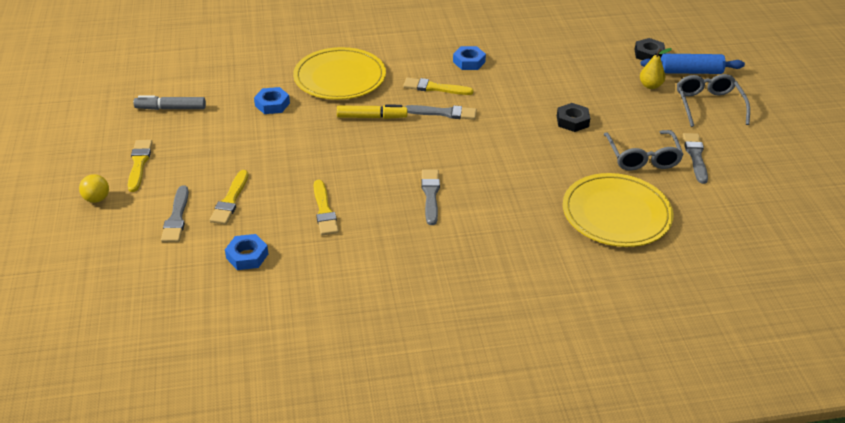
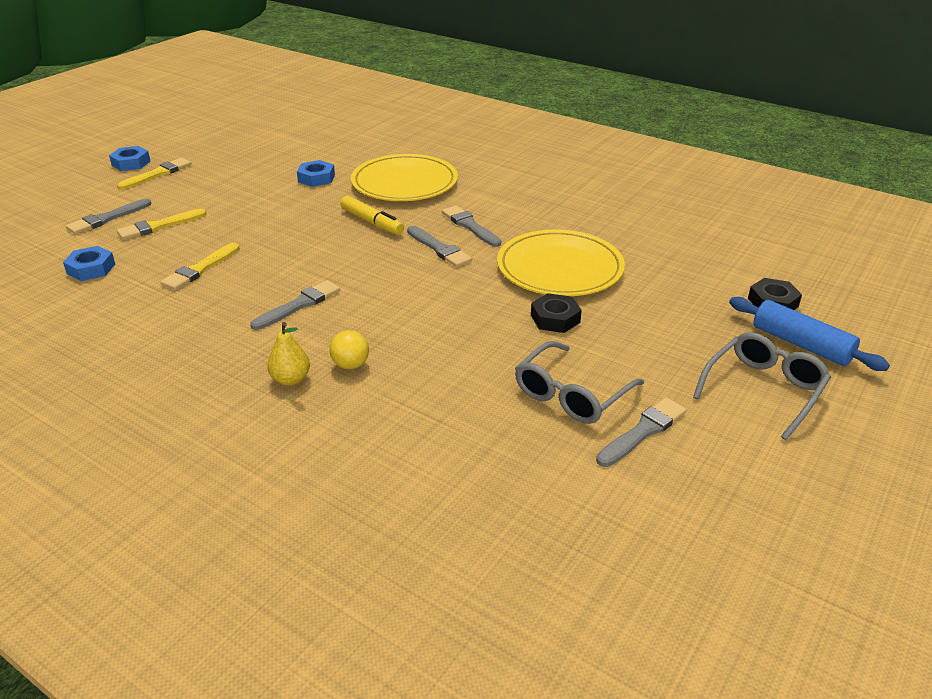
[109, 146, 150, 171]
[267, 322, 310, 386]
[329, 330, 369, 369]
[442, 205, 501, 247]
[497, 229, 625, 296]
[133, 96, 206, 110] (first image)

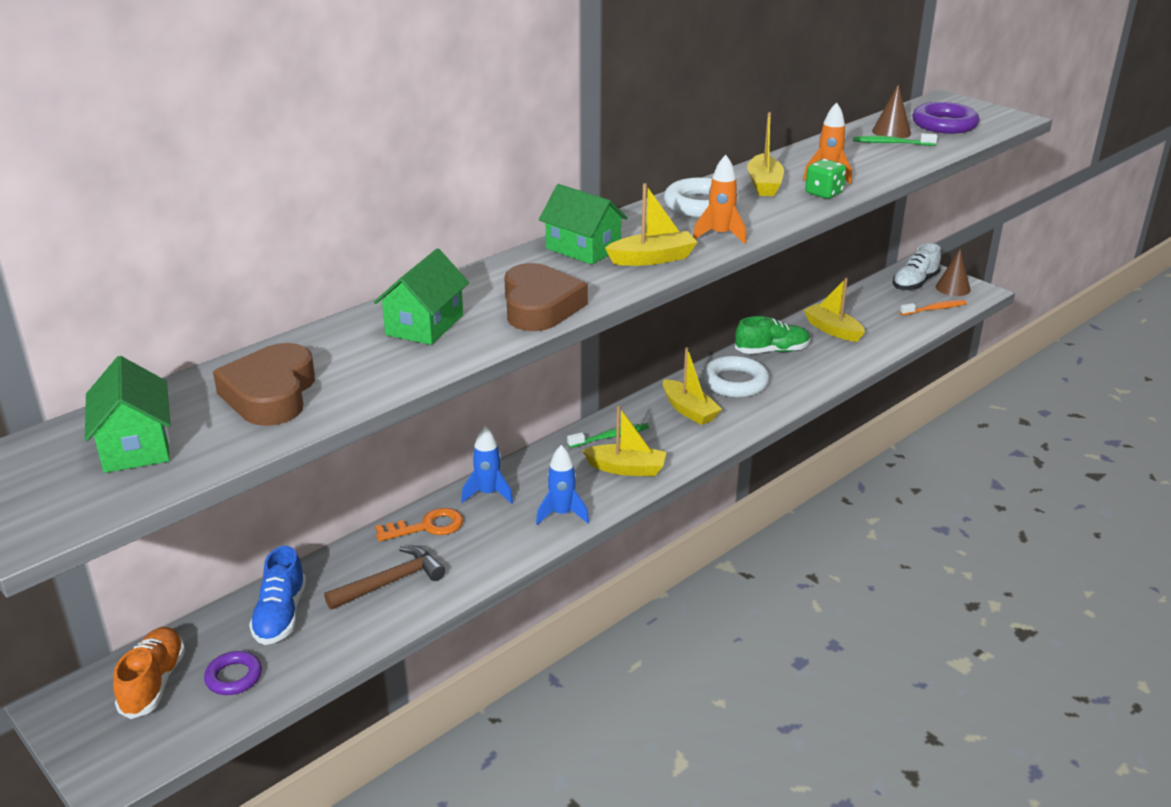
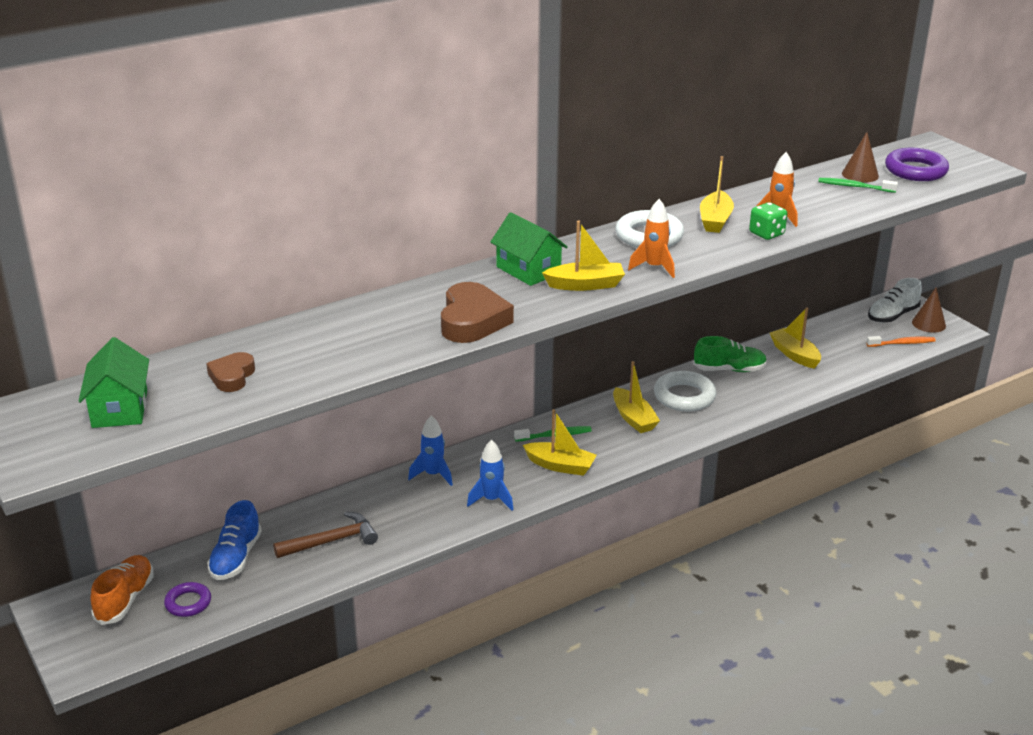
[206, 352, 255, 392]
[374, 249, 469, 345] (first image)
[375, 508, 463, 542] (first image)

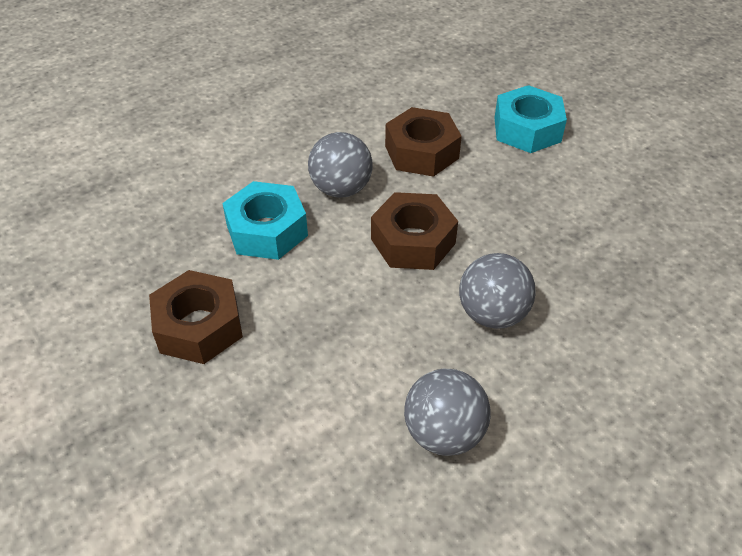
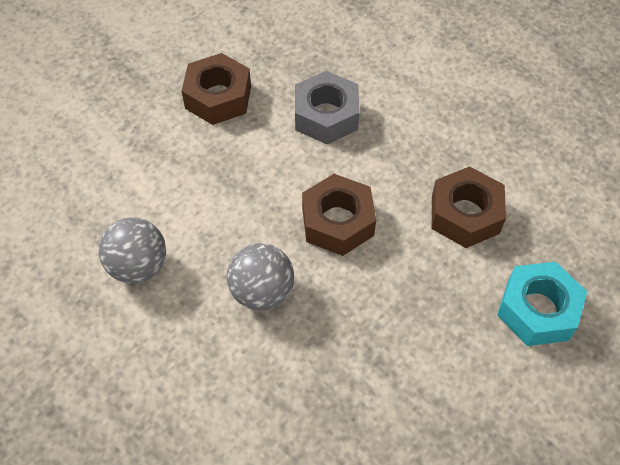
[295, 71, 360, 144]
[308, 132, 373, 197] (first image)

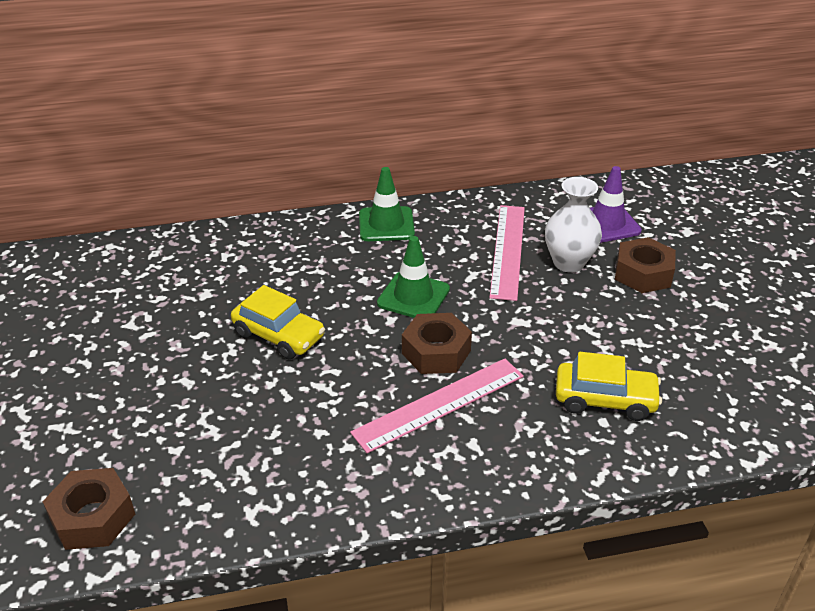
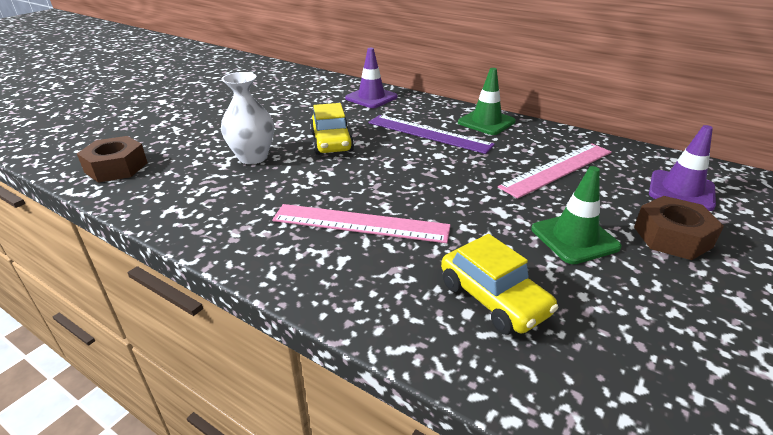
[221, 72, 274, 164]
[345, 48, 398, 108]
[368, 115, 495, 154]
[531, 166, 622, 264]
[402, 313, 472, 374] (first image)

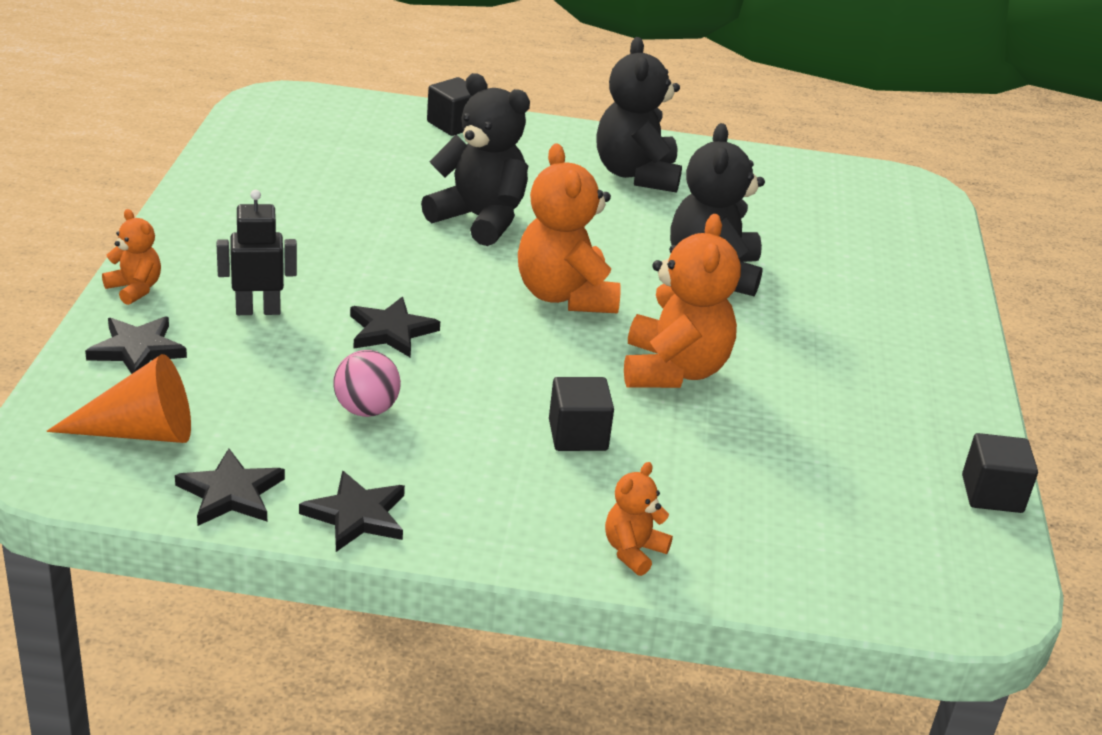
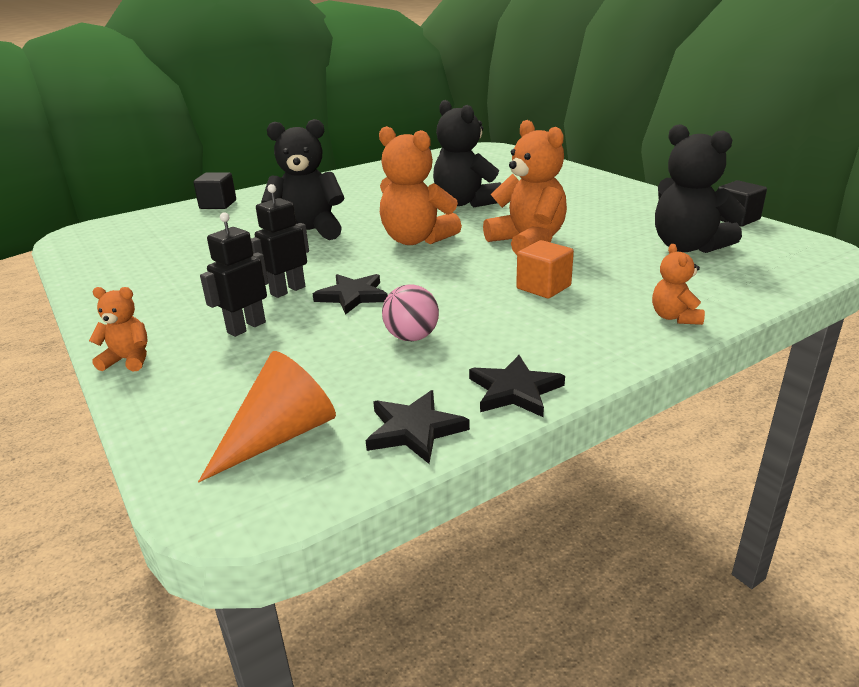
[251, 184, 309, 298]
[516, 240, 574, 298]
[655, 124, 746, 253]
[85, 316, 187, 374] (first image)

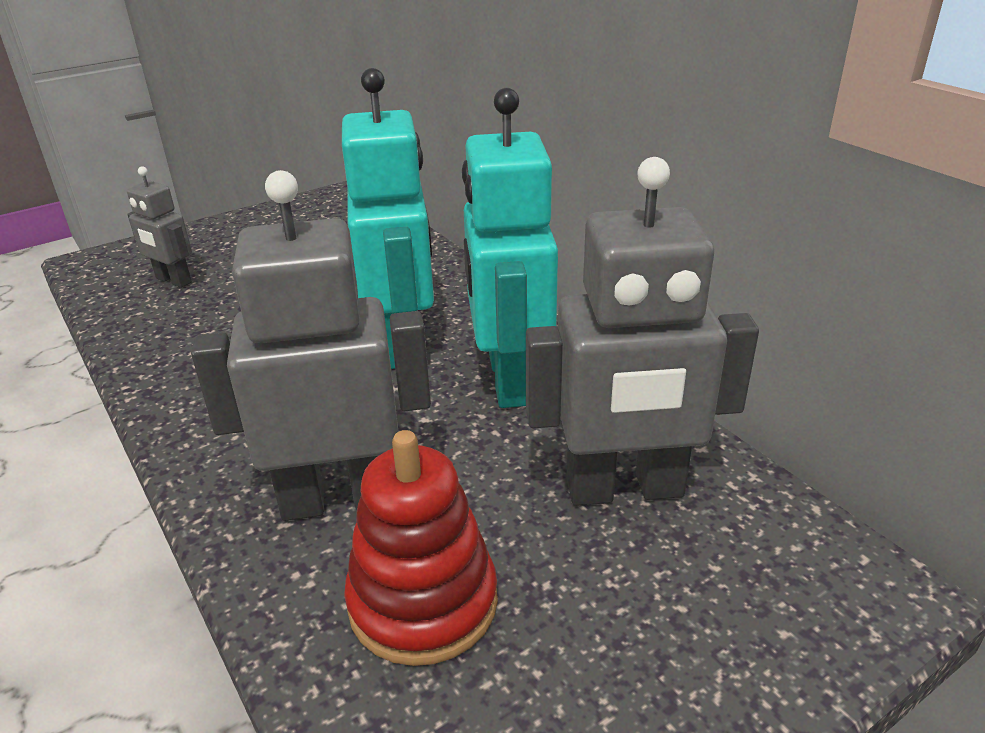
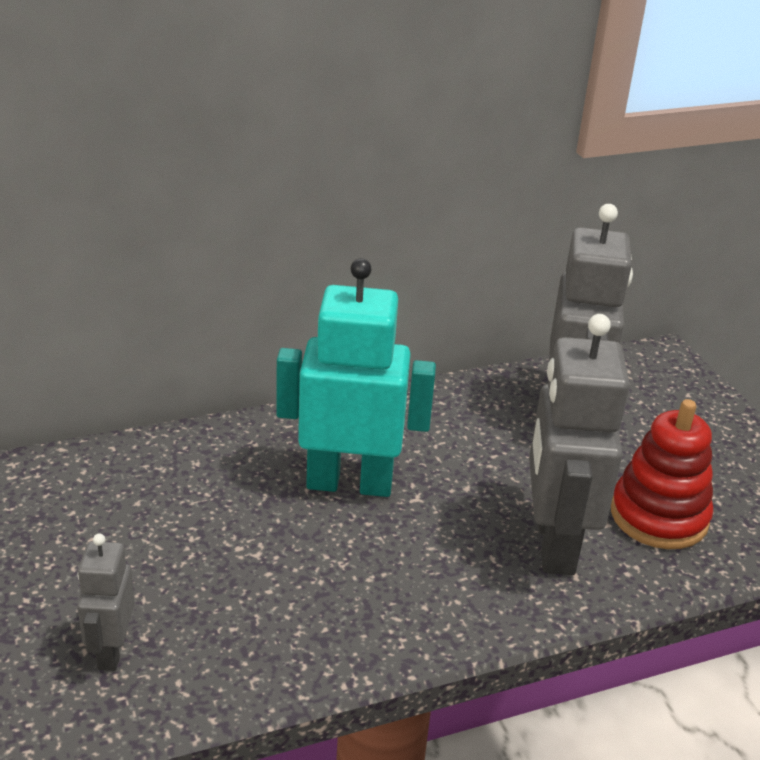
[77, 533, 135, 671]
[462, 88, 558, 408] (first image)

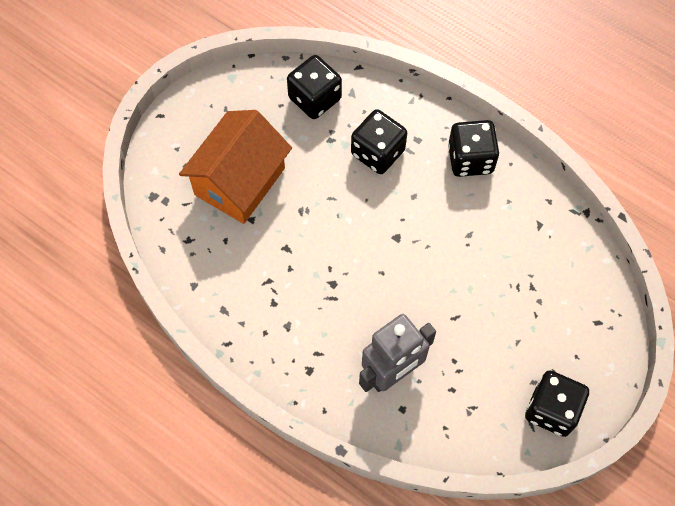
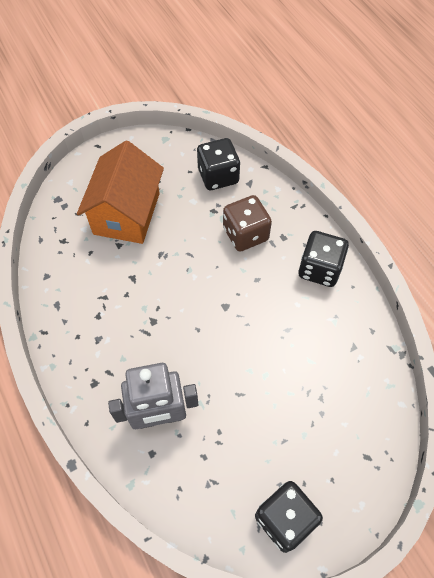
[77, 140, 164, 244]
[223, 195, 272, 251]

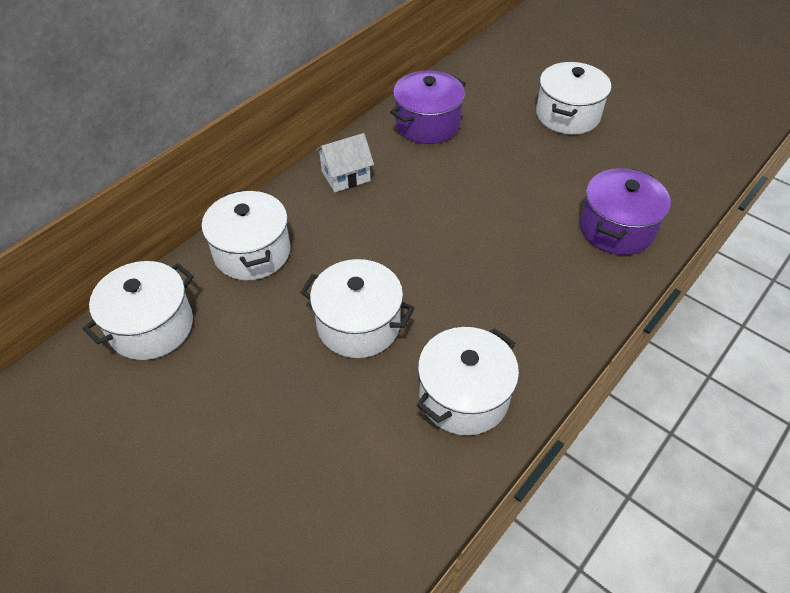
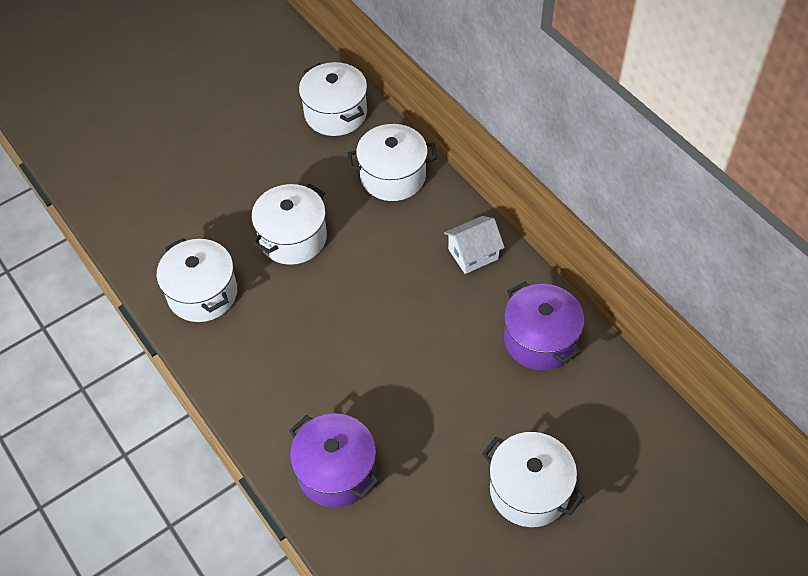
[444, 216, 505, 274]

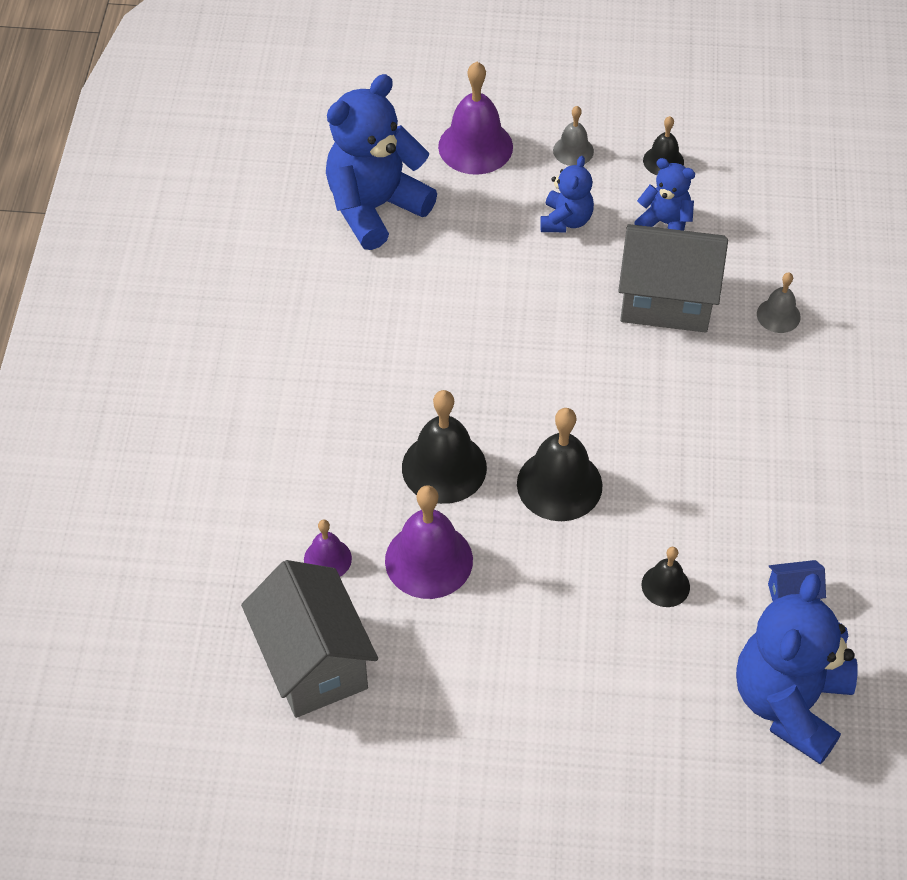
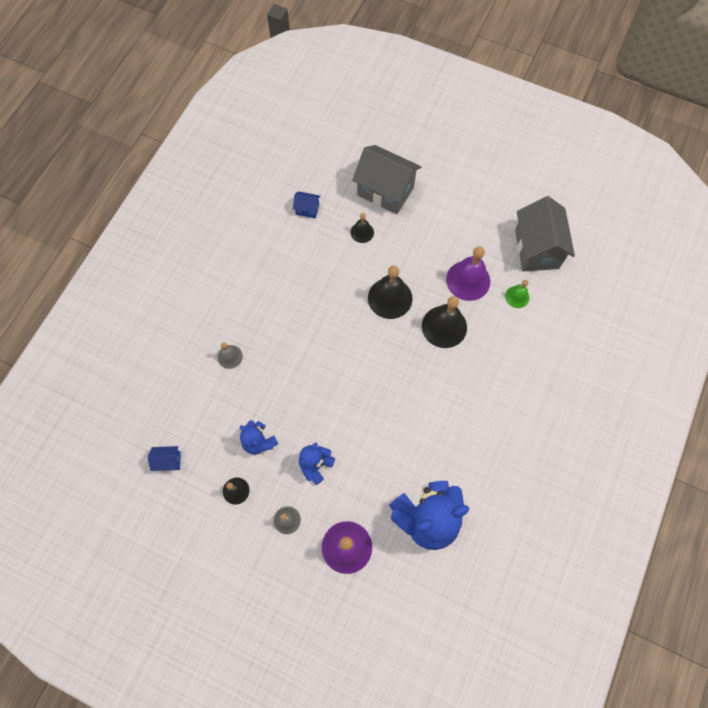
[148, 446, 181, 471]
[352, 145, 421, 214]
[505, 280, 529, 308]
[736, 573, 858, 764] (first image)

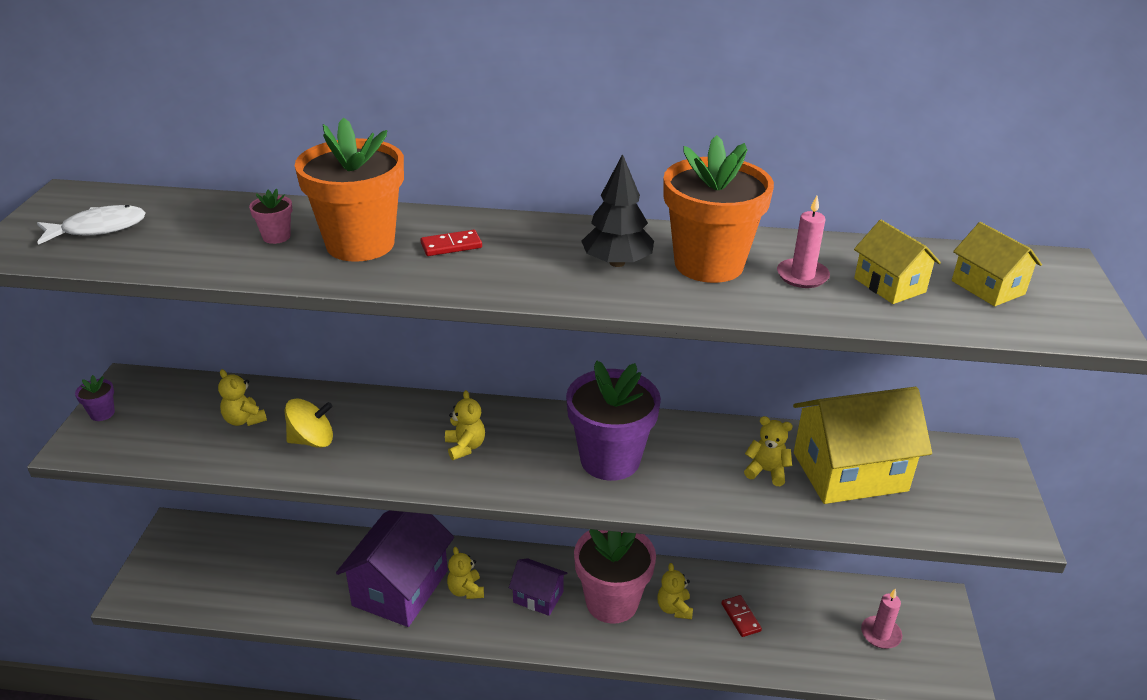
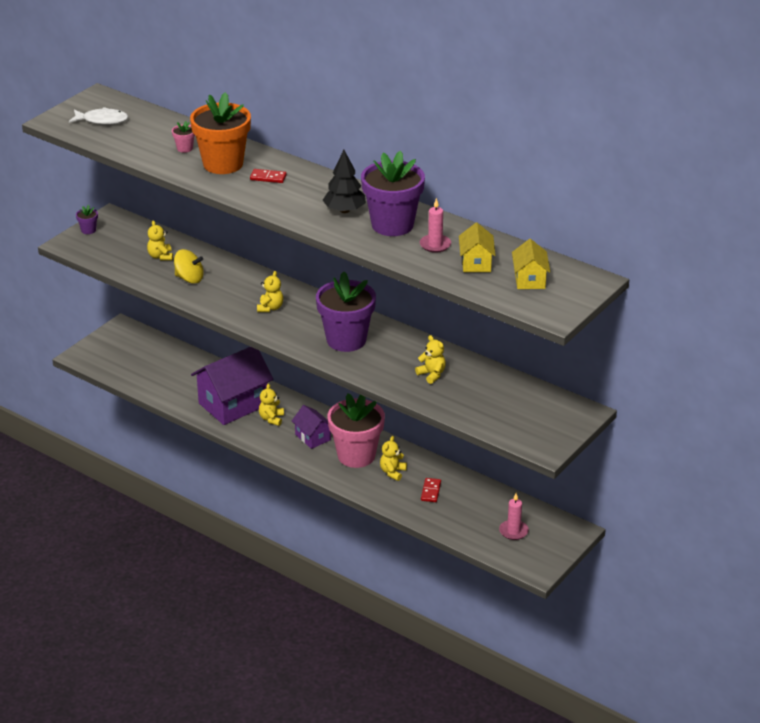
[361, 151, 425, 236]
[793, 387, 932, 504] (first image)

